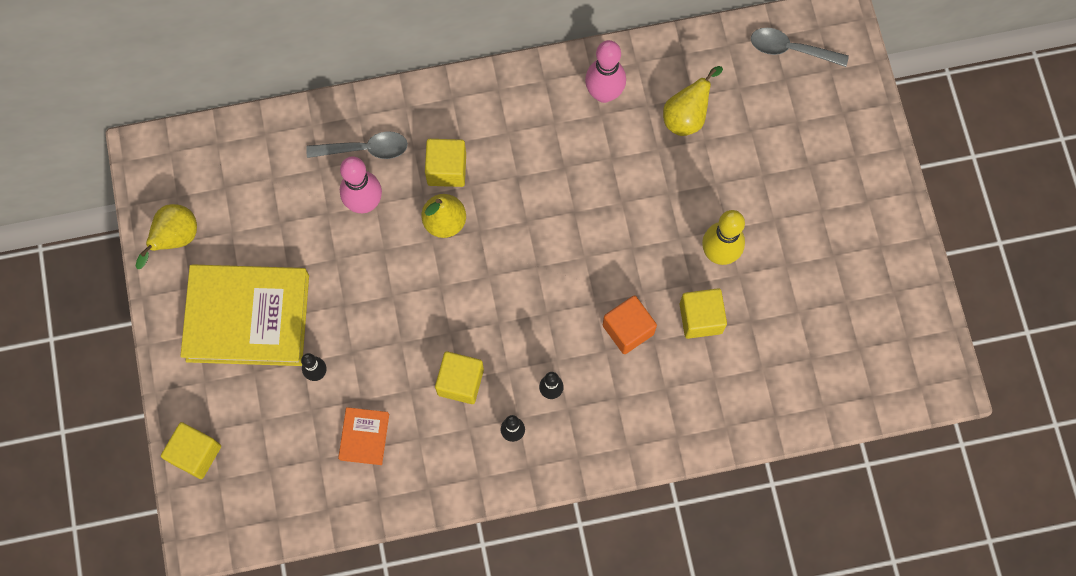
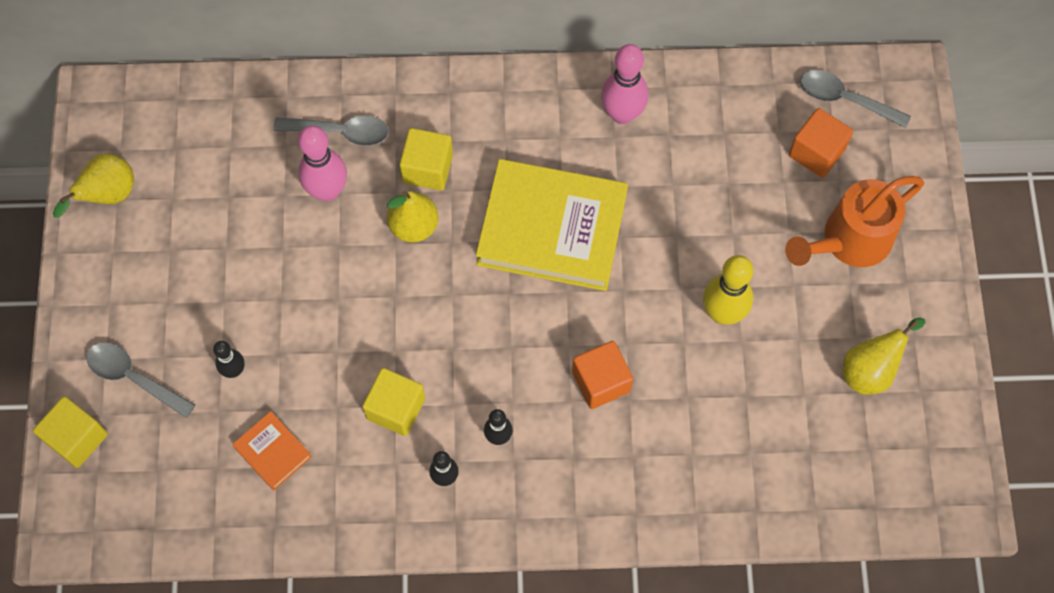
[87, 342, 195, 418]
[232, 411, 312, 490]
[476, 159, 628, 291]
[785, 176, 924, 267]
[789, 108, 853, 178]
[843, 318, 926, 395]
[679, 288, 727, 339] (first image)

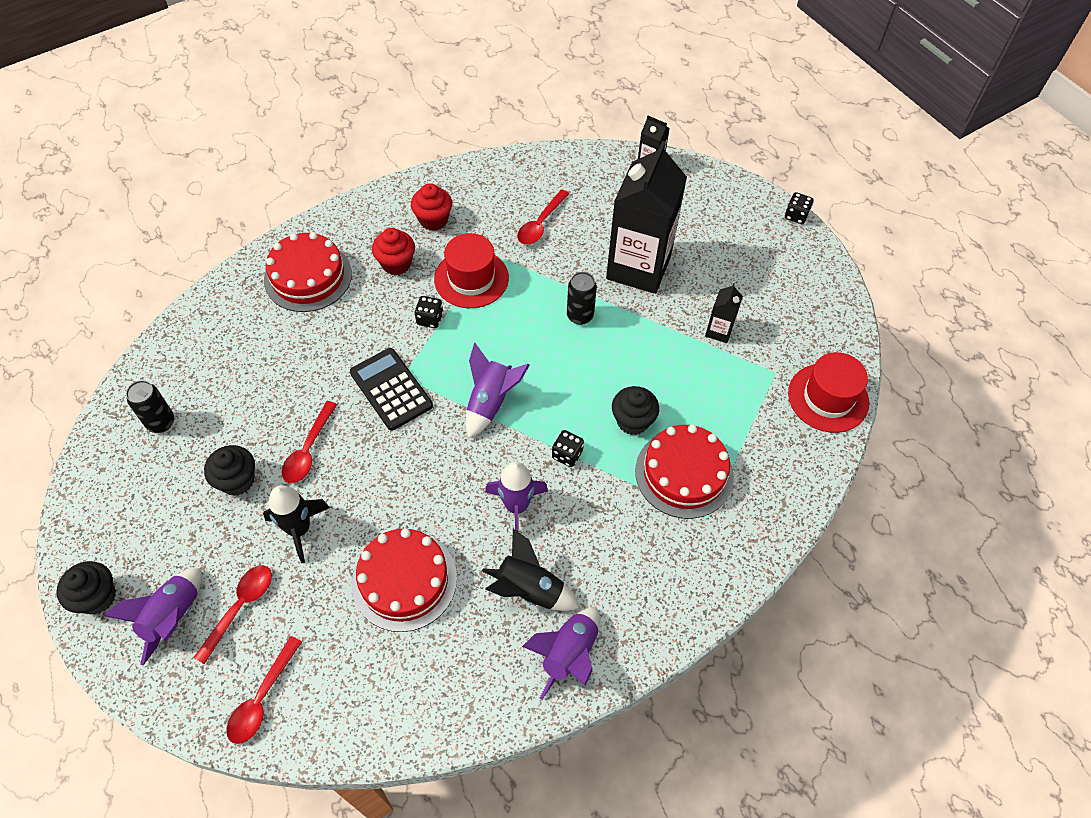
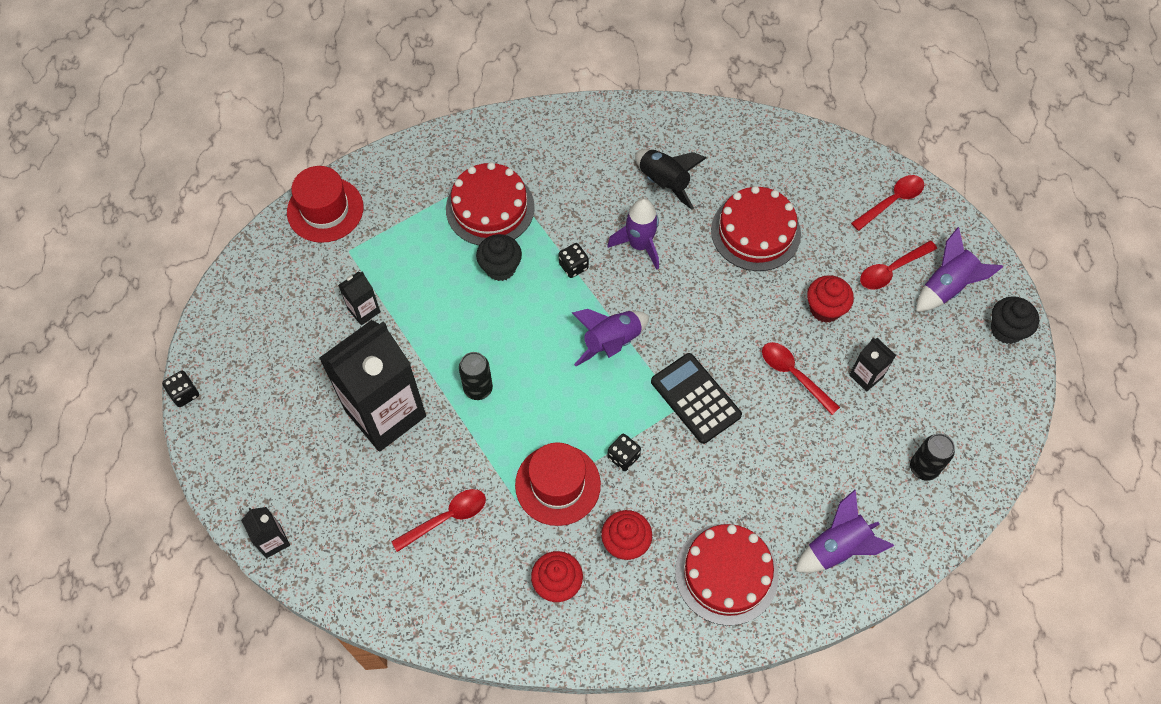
[651, 353, 742, 444]
[762, 342, 840, 415]
[795, 490, 894, 573]
[807, 275, 854, 323]
[849, 338, 896, 392]

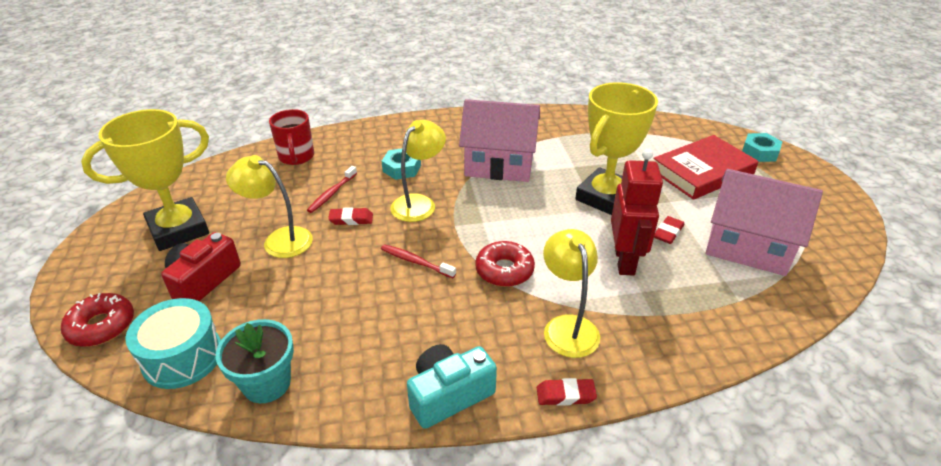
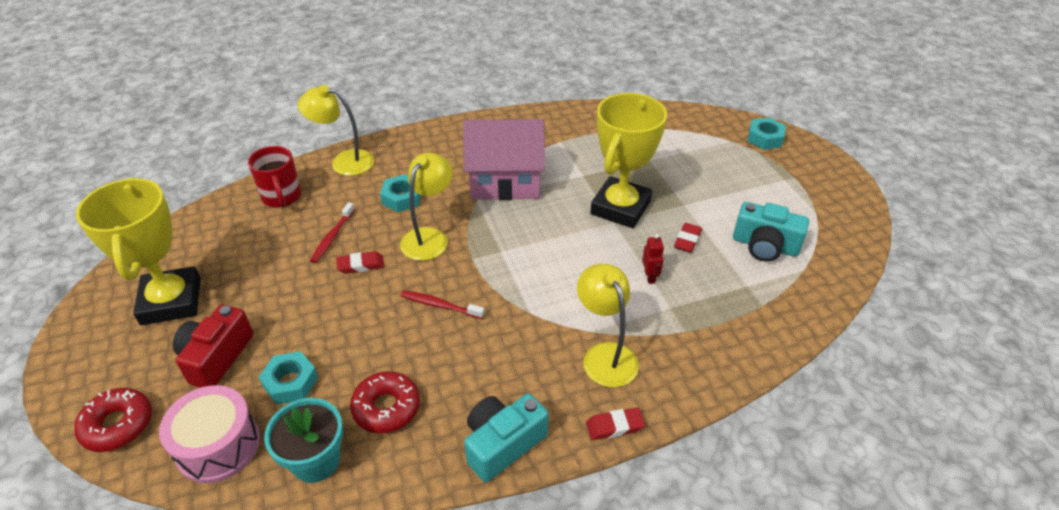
[76, 177, 201, 325]
[159, 385, 260, 483]
[259, 351, 318, 405]
[298, 85, 374, 176]
[350, 371, 420, 433]
[642, 234, 664, 284]
[733, 202, 809, 262]
[653, 135, 759, 200] (first image)

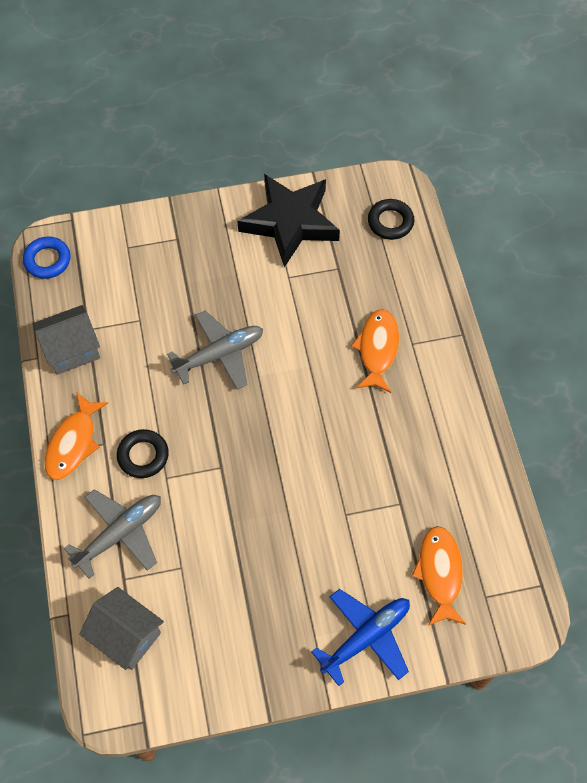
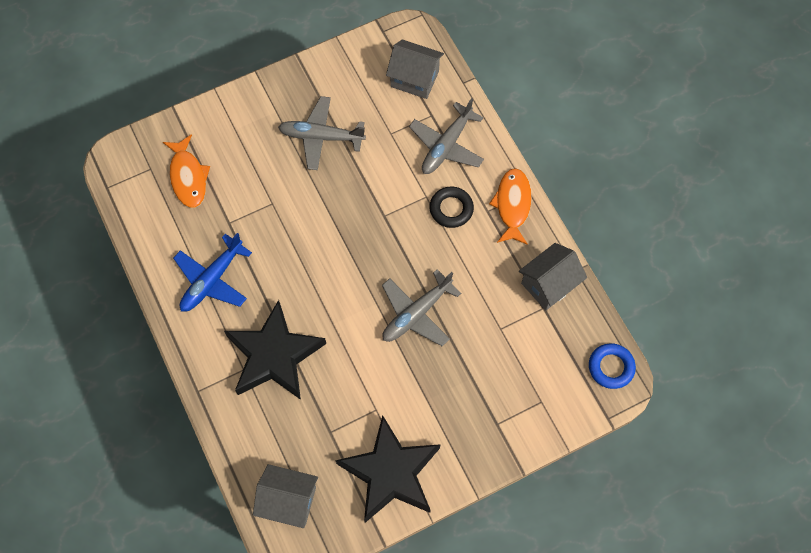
[173, 233, 252, 312]
[224, 300, 326, 400]
[253, 464, 318, 528]
[278, 96, 366, 170]

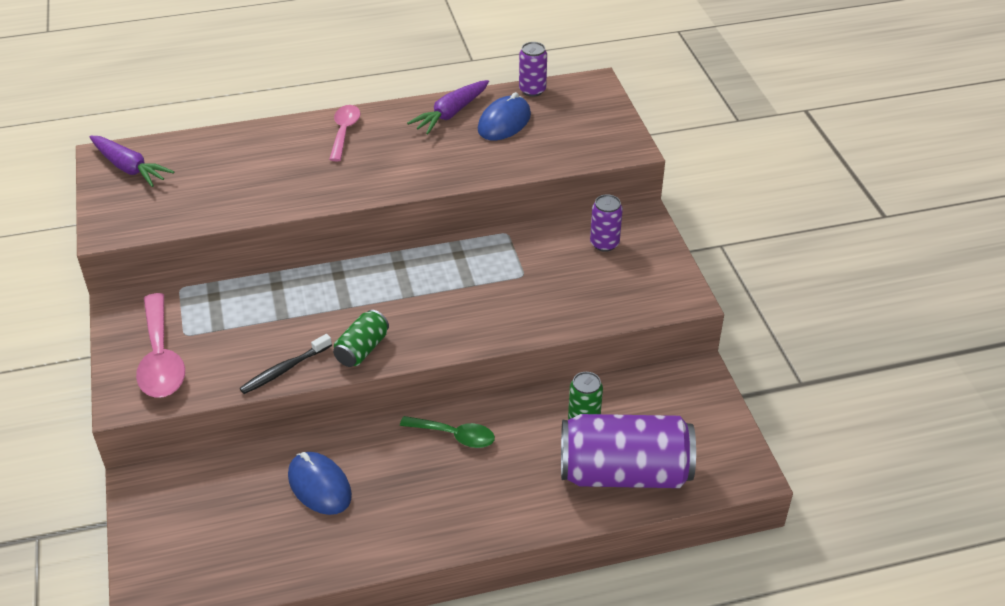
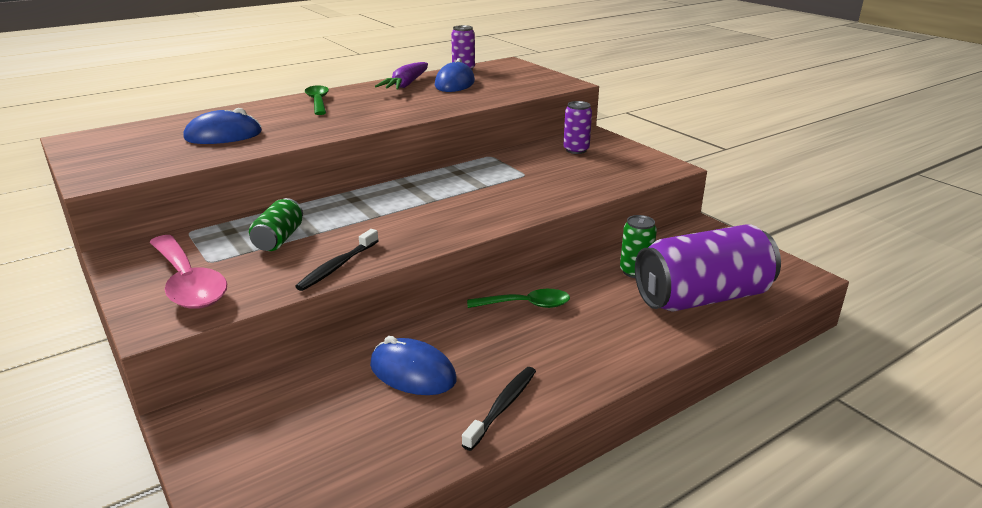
[184, 108, 262, 144]
[249, 198, 303, 251]
[305, 85, 329, 115]
[462, 367, 536, 451]
[89, 136, 174, 187] (first image)

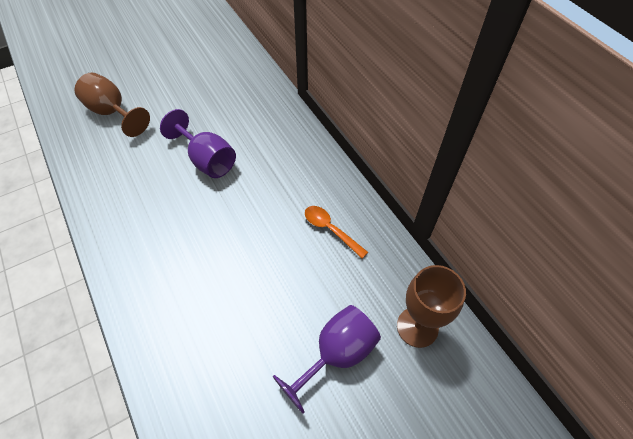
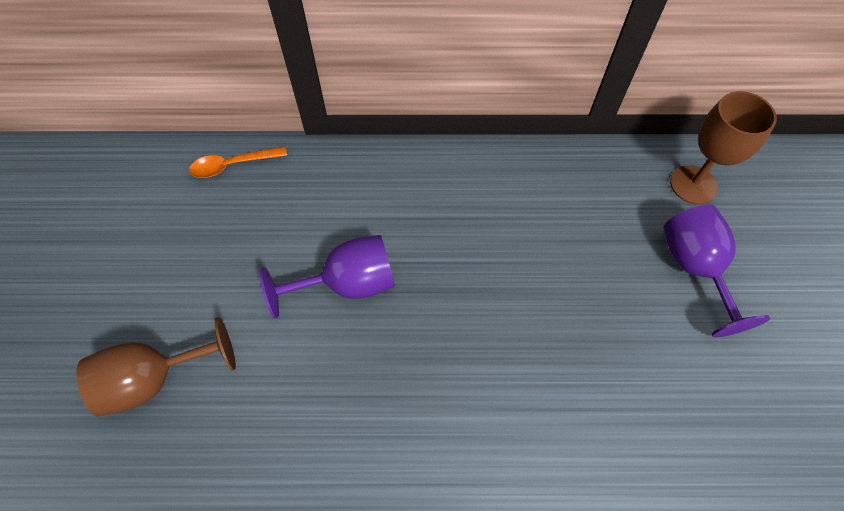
[189, 147, 287, 178]

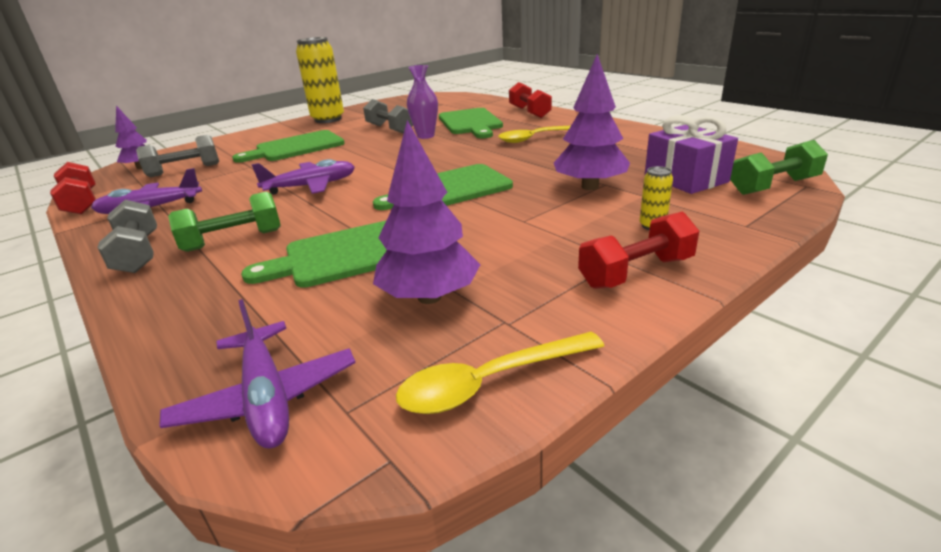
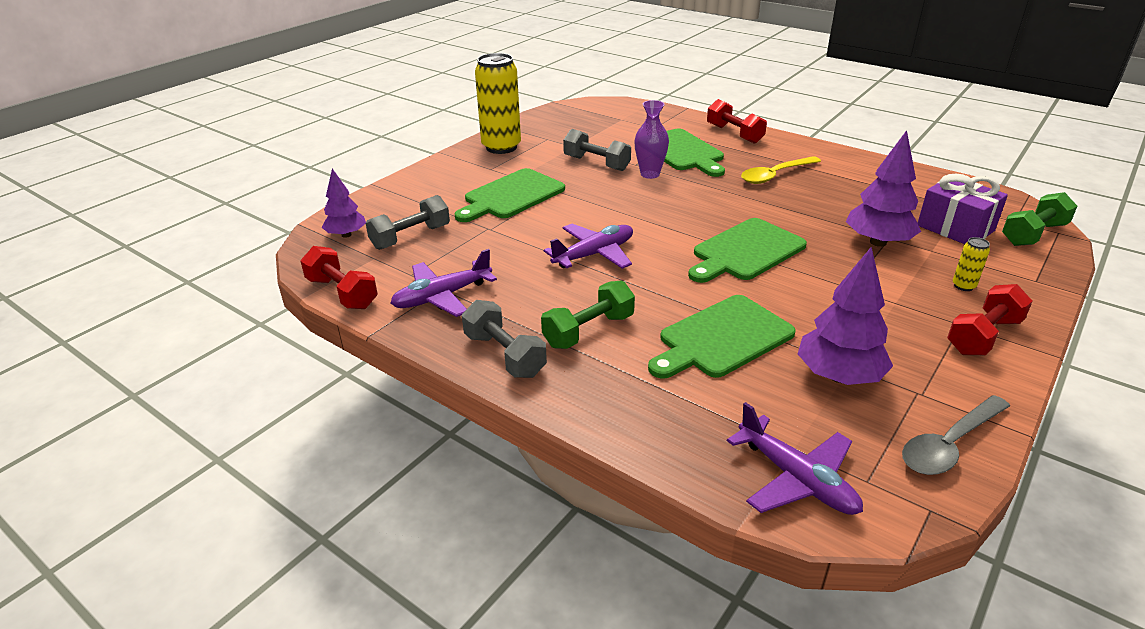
[902, 395, 1010, 475]

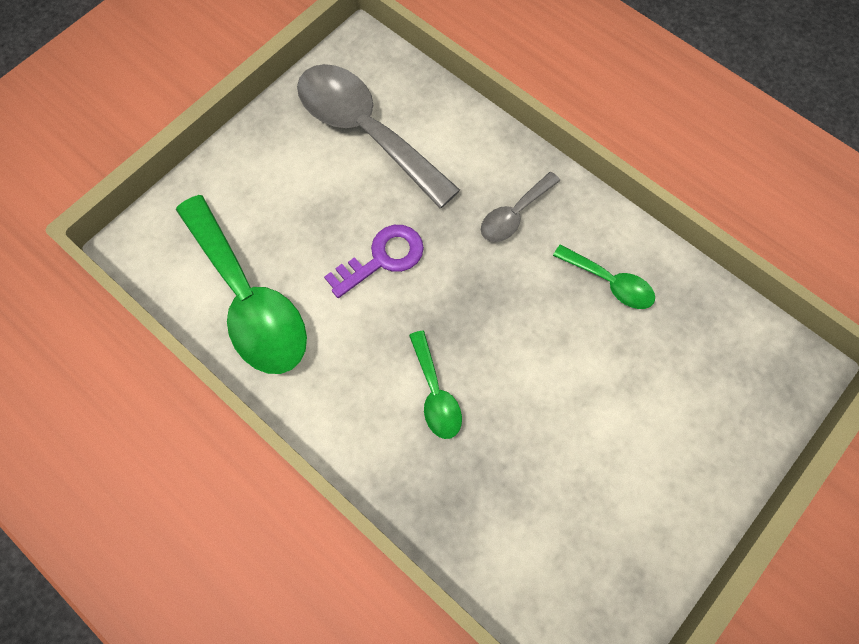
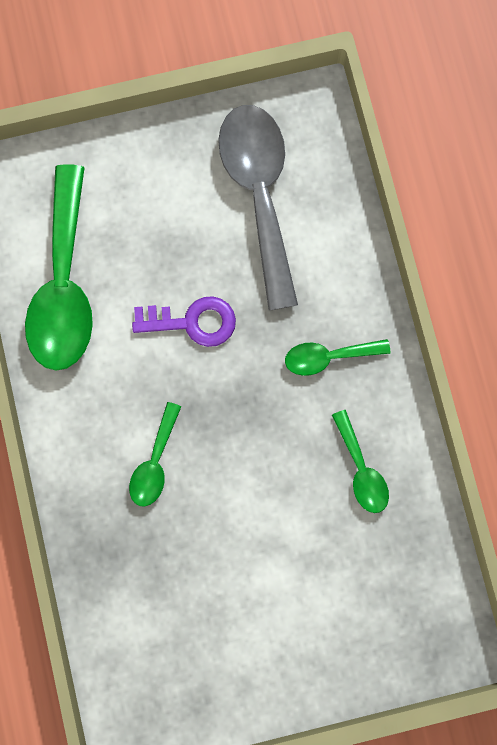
[285, 339, 391, 376]

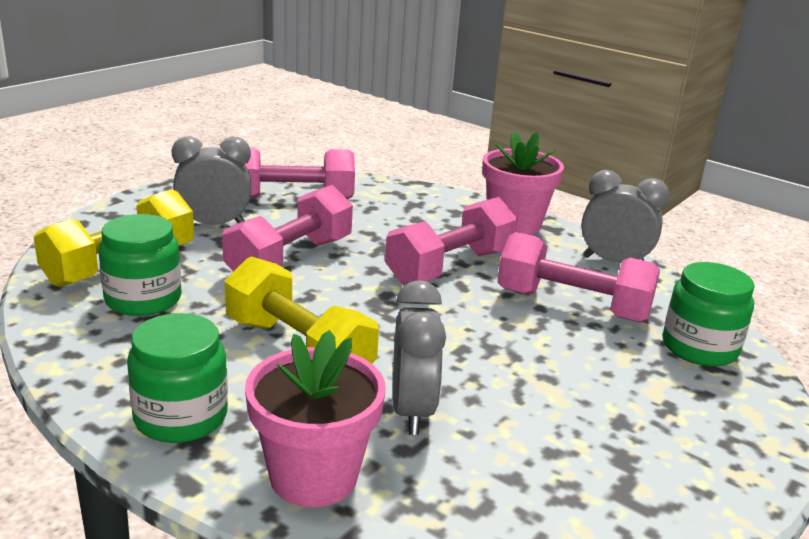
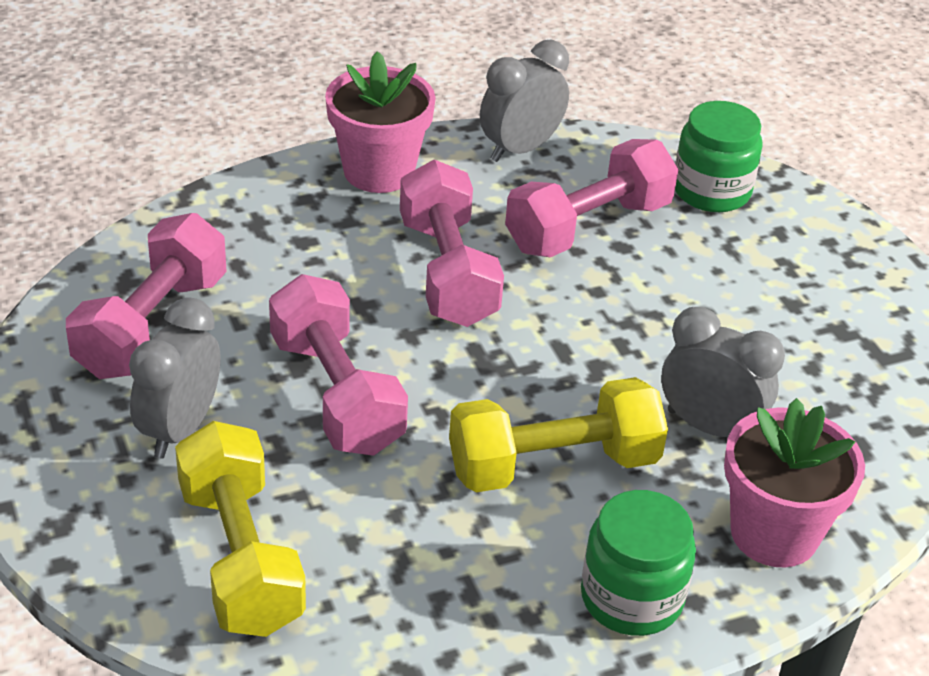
[98, 214, 181, 316] (first image)

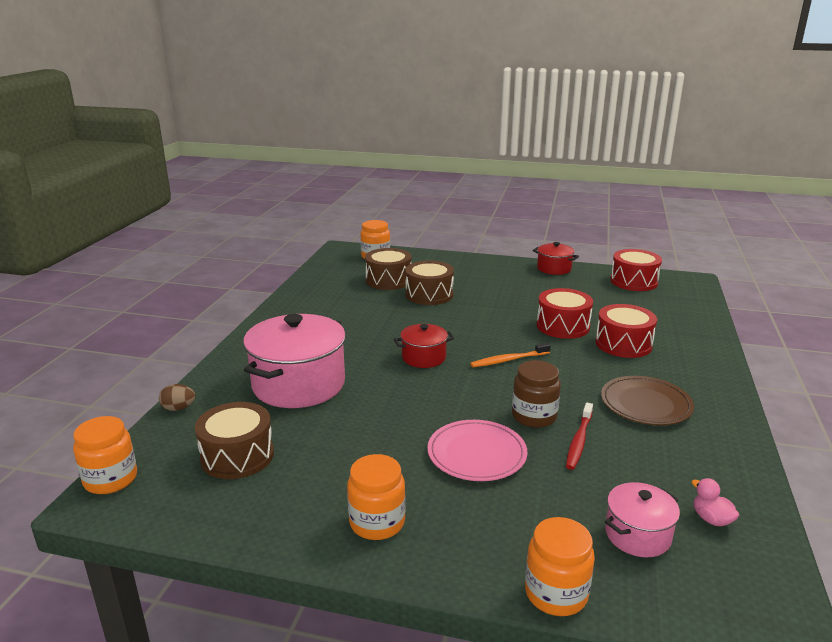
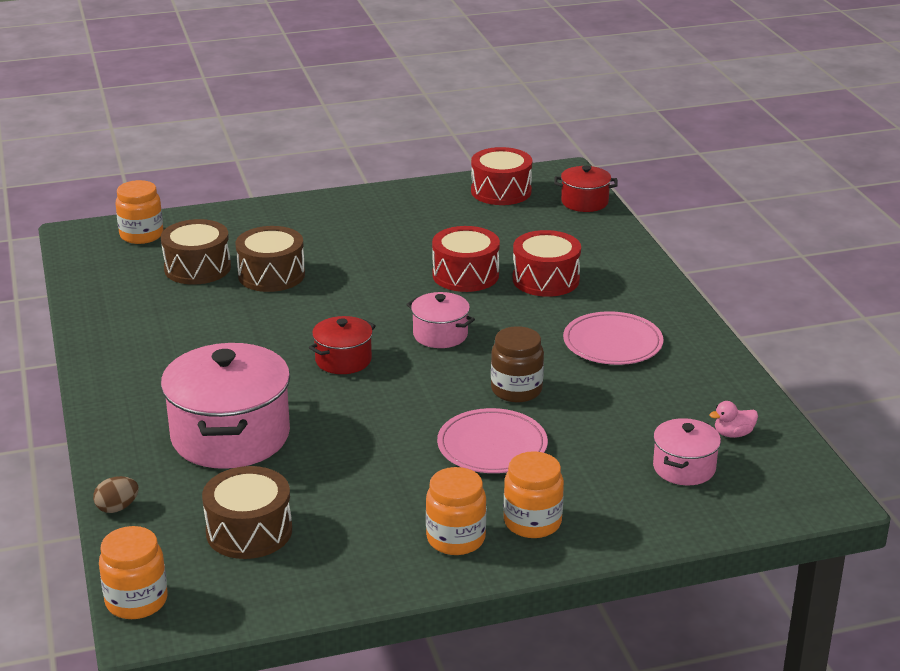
[406, 292, 475, 348]
[504, 451, 564, 538]
[554, 166, 618, 212]
[563, 311, 664, 365]
[709, 401, 758, 438]
[566, 403, 593, 470] (first image)

